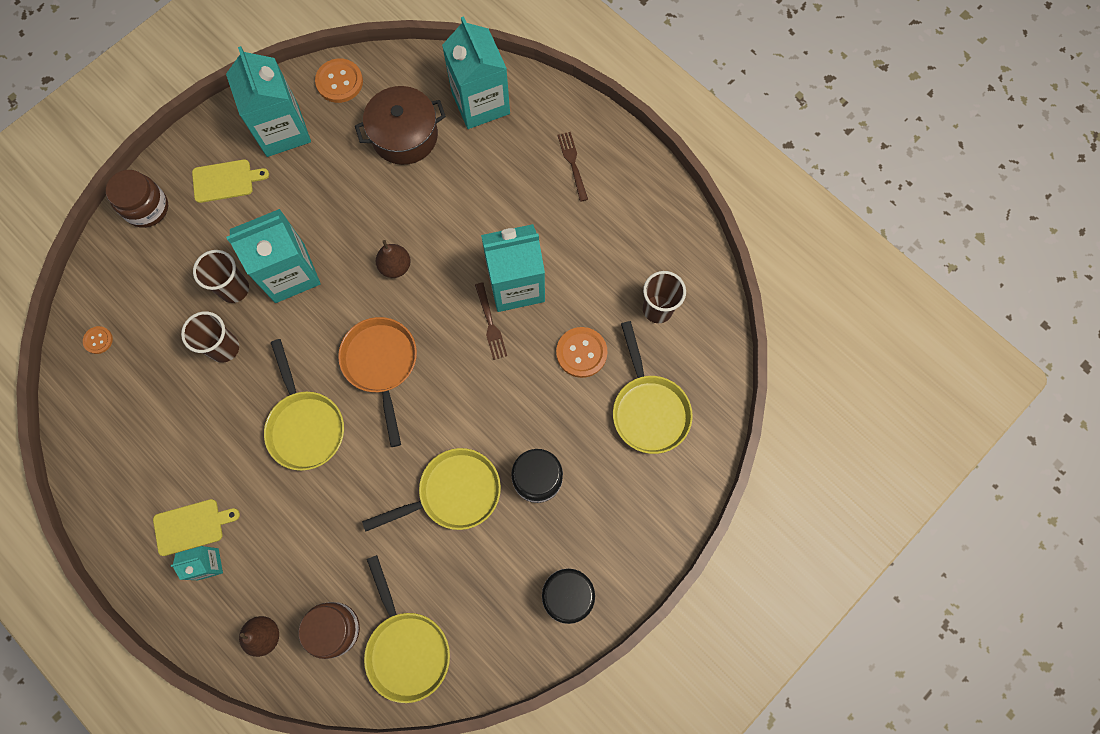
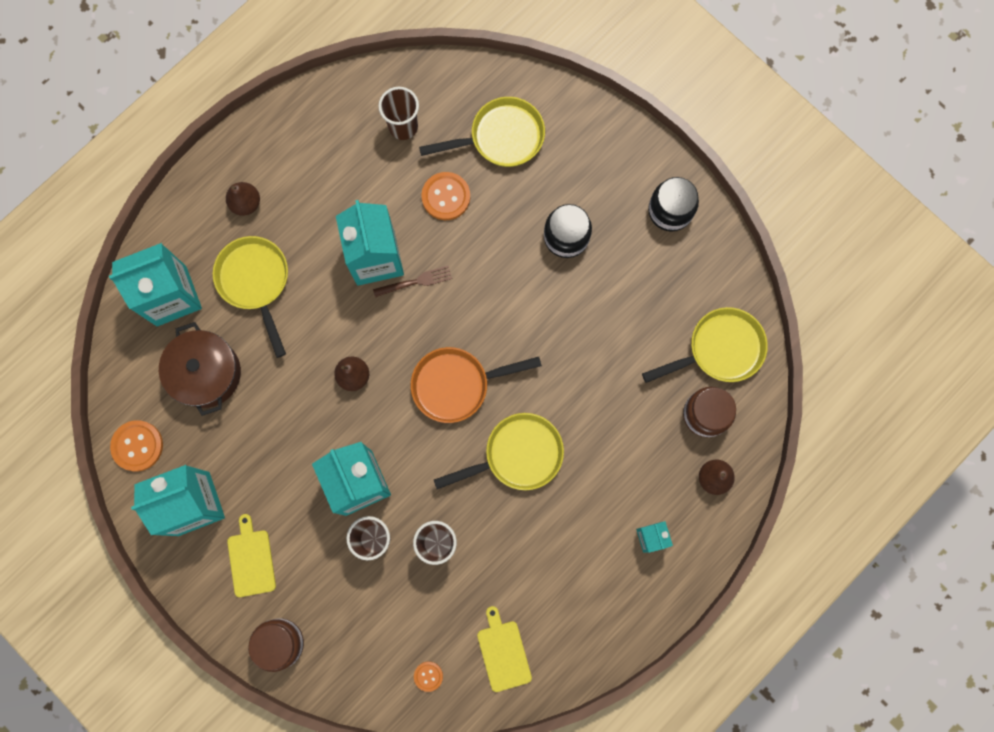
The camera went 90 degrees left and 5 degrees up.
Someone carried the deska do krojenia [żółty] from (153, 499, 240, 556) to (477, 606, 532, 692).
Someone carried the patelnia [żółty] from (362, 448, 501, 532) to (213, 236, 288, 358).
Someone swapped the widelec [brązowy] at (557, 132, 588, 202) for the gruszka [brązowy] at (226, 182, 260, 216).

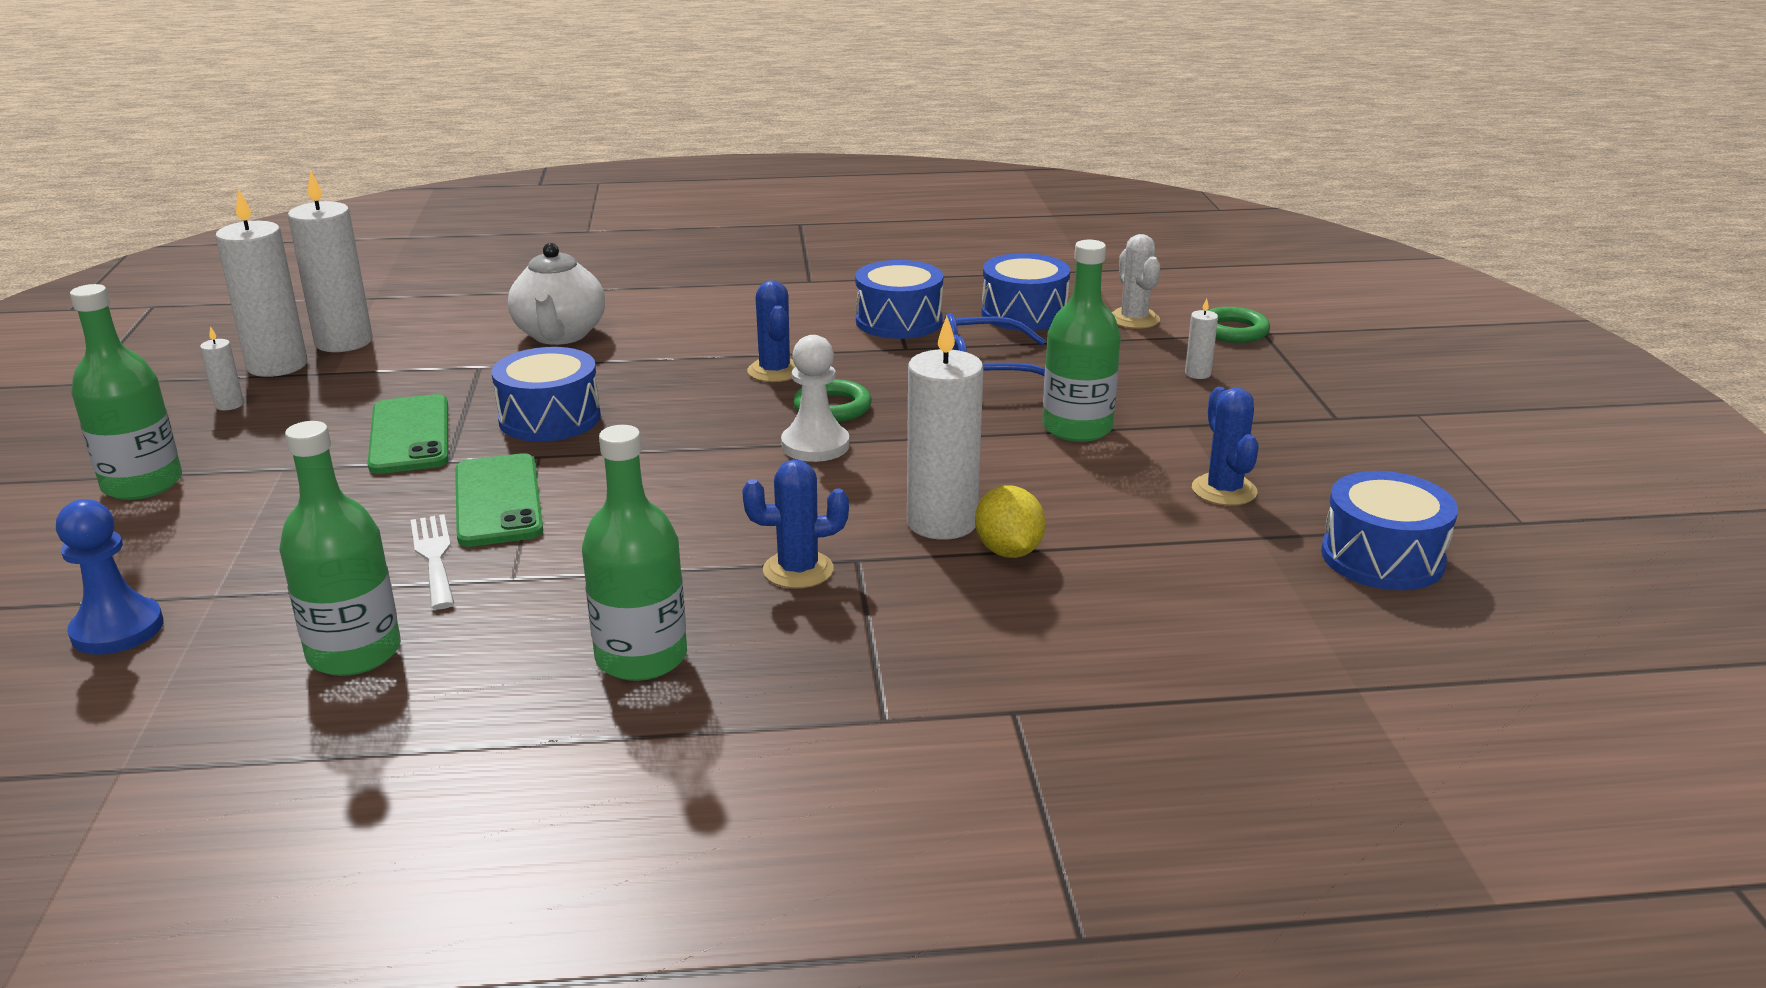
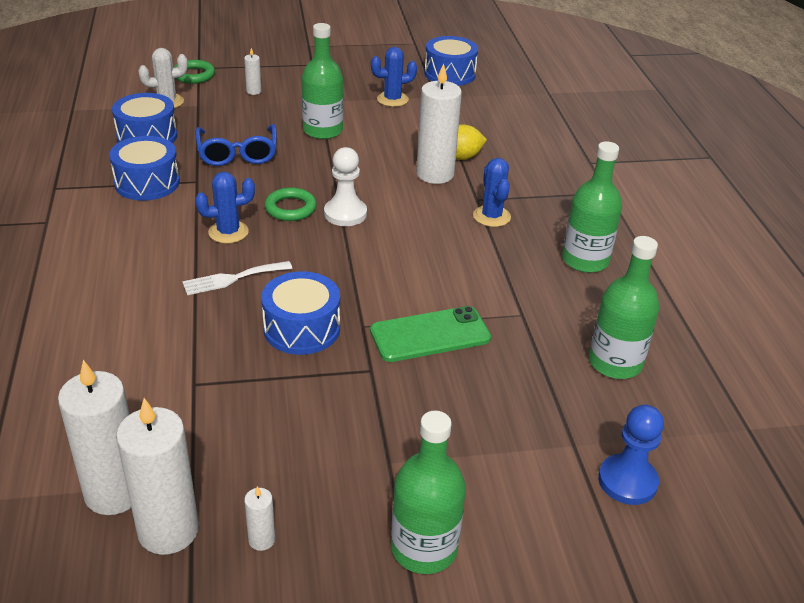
The camera went 95 degrees left and 10 degrees up.
Someone took away the telefon [zielony] at (368, 394, 448, 474).
Someone took away the imbryk [biały] at (508, 243, 605, 345).
Someone carried the widelec [biały] from (411, 514, 454, 609) to (182, 261, 292, 295).

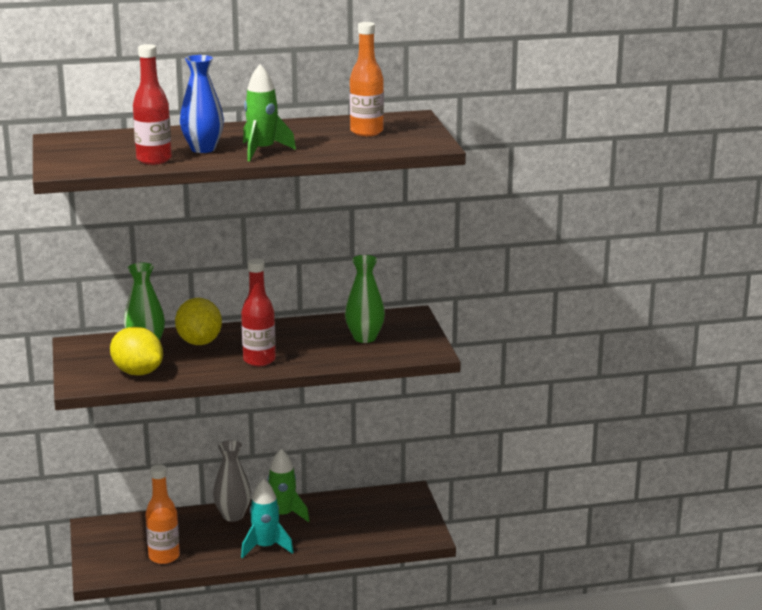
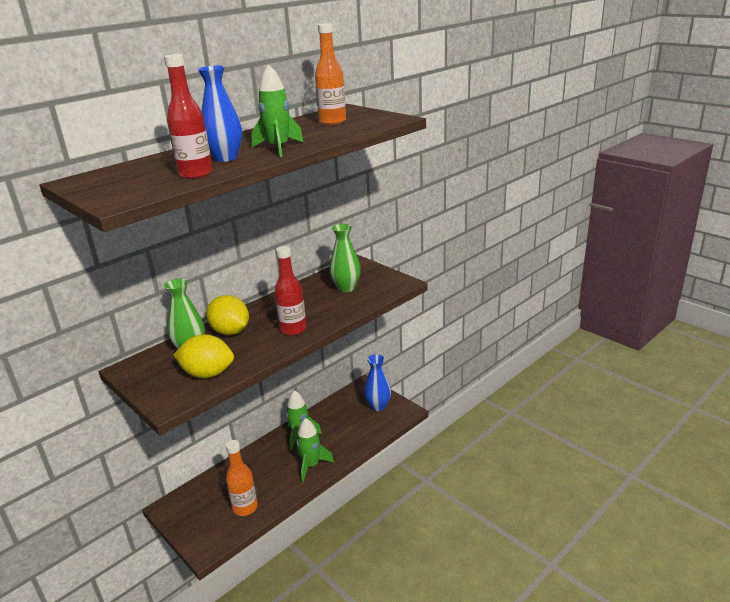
The camera went 30 degrees left and 5 degrees up.
Someone took away the wazon [szary] at (213, 440, 251, 522).
Someone put down the wazon [niebieski] at (364, 354, 391, 411).
Someone repainted the rakieta [turkusowy] at (241, 479, 294, 559), which became the rakieta [zielony] at (296, 418, 334, 482).

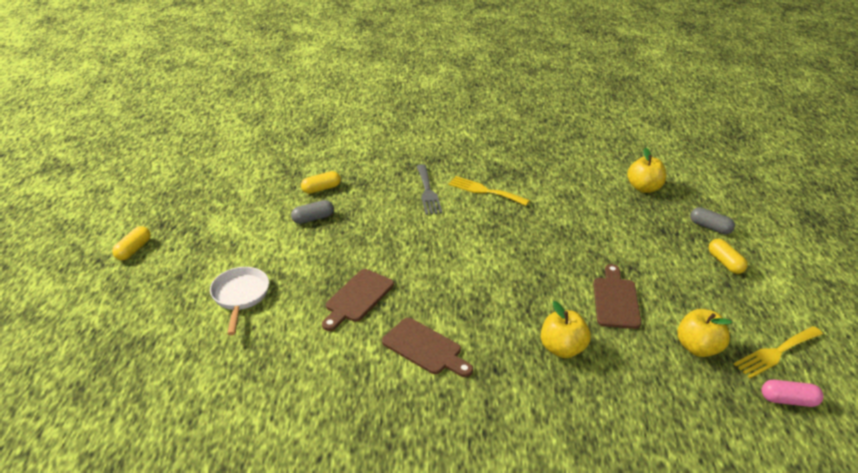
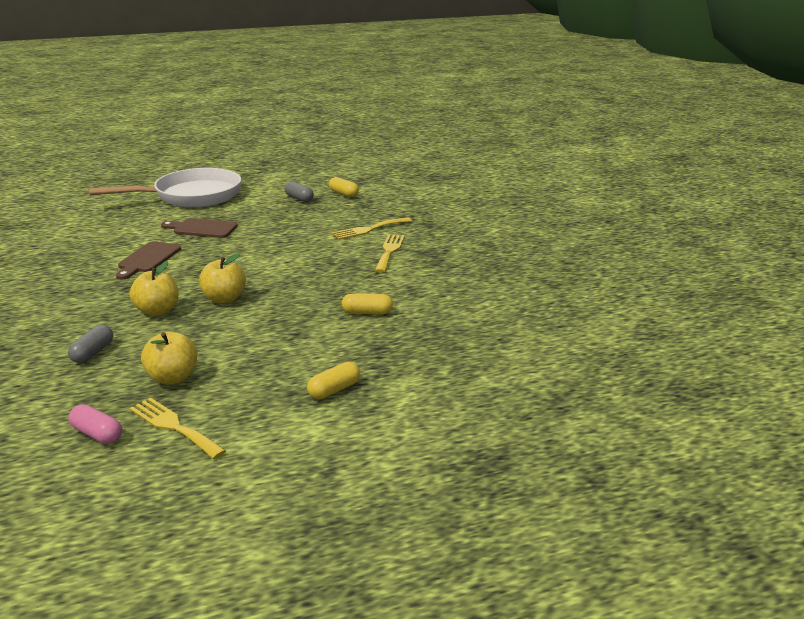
The camera went 70 degrees right and 10 degrees down.
Someone took away the deska do krojenia [brązowy] at (593, 264, 641, 329).
Someone carried the kapsułka [żółty] from (112, 226, 151, 260) to (342, 293, 393, 314).
Someone carried the jabłko [żółty] from (627, 148, 666, 193) to (199, 254, 246, 304).
Someone carried the kapsułka [szary] from (690, 207, 735, 234) to (68, 325, 113, 363).
Someone repainted the widelec [szary] at (417, 164, 442, 215), which became the widelec [żółty] at (331, 217, 412, 240).
Someone rotated the kapsułka [różowy] at (762, 380, 824, 407) by 45 degrees counterclockwise.
Someone scaled the patelnia [biały] at (210, 267, 269, 335) by 1.91.

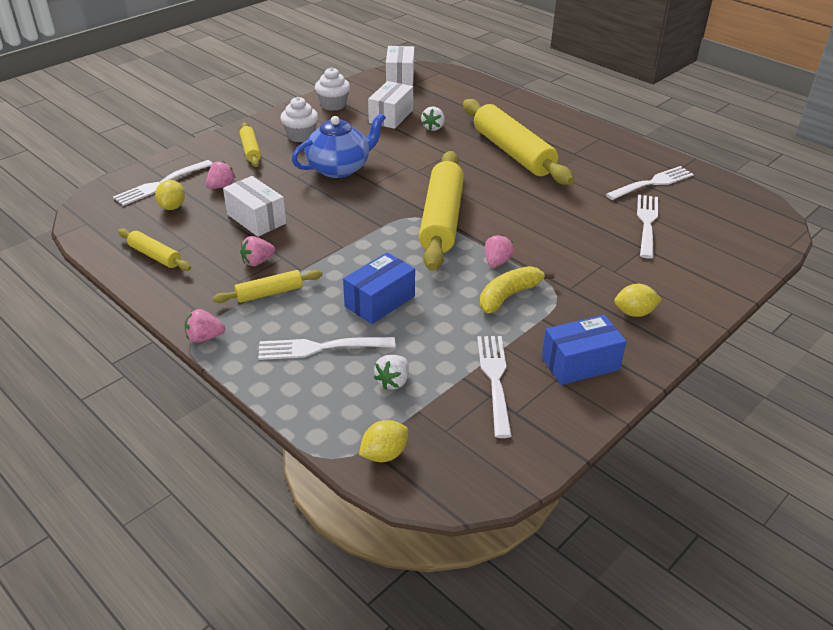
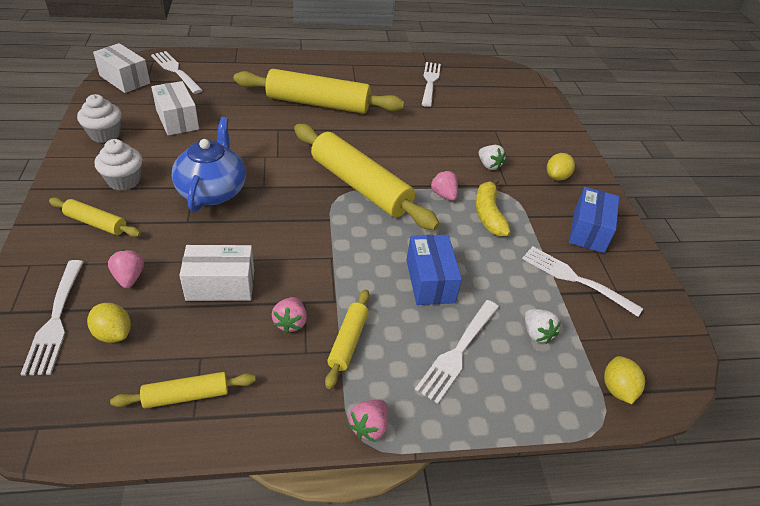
The camera went 55 degrees left and 5 degrees up.
Someone carried the truskawka [biały] from (421, 107, 445, 131) to (479, 145, 506, 170).
Someone carried the widelec [biały] from (637, 195, 658, 259) to (151, 51, 203, 94).

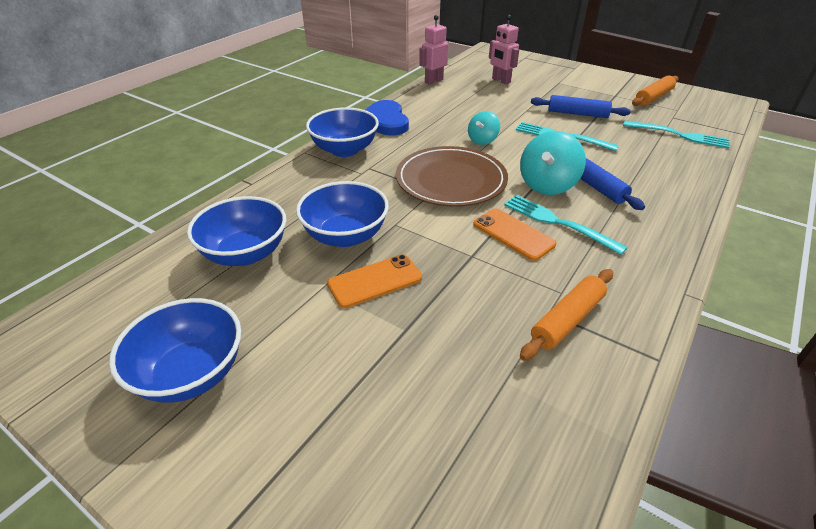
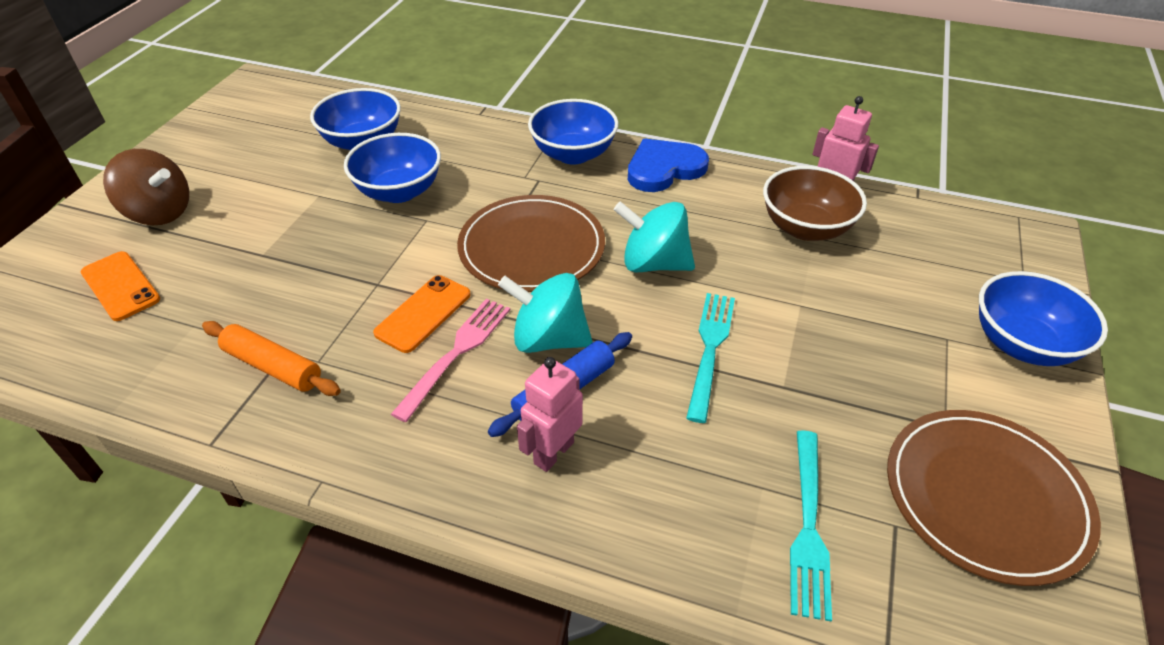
The camera went 75 degrees right and 5 degrees up.
Someone took away the wałek do ciasta [niebieski] at (531, 95, 631, 118).
Someone put down the bączek [brązowy] at (103, 149, 189, 225).
Someone put down the miska [brązowy] at (763, 166, 867, 241).
Someone carried the miska [niebieski] from (109, 298, 241, 403) to (979, 271, 1108, 366).
Someone carried the telefon [pomarańczowy] from (327, 254, 422, 308) to (81, 251, 160, 321).
Someone carried the robot [różowy] from (489, 15, 519, 85) to (517, 357, 583, 472).
Someone swapped the wałek do ciasta [pomarańczowy] at (632, 76, 679, 106) for the talerz [brązowy] at (887, 410, 1101, 586).
Someone repainted the widelec [turkusowy] at (504, 195, 627, 255), which became the widelec [różowy] at (391, 299, 510, 422).
Someone scaled the bączek [turkusowy] at (468, 111, 500, 145) by 1.64.

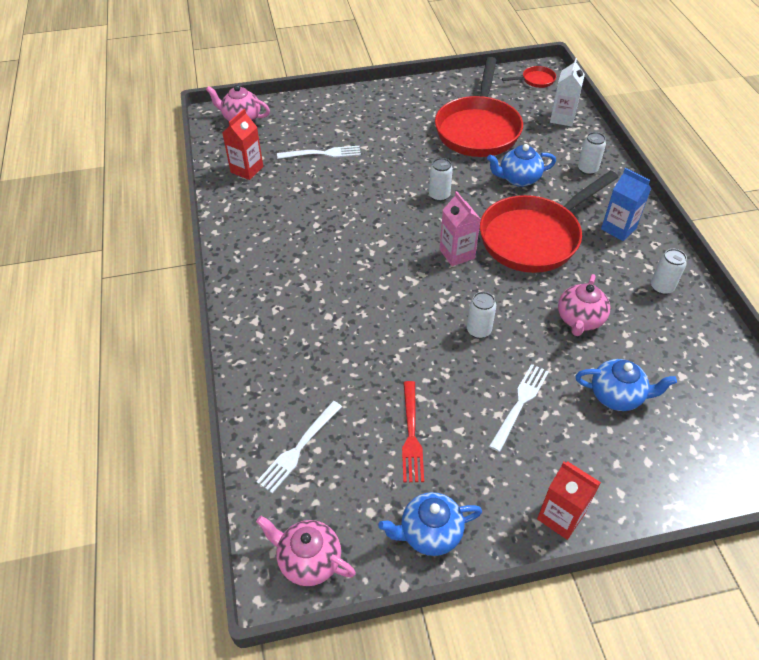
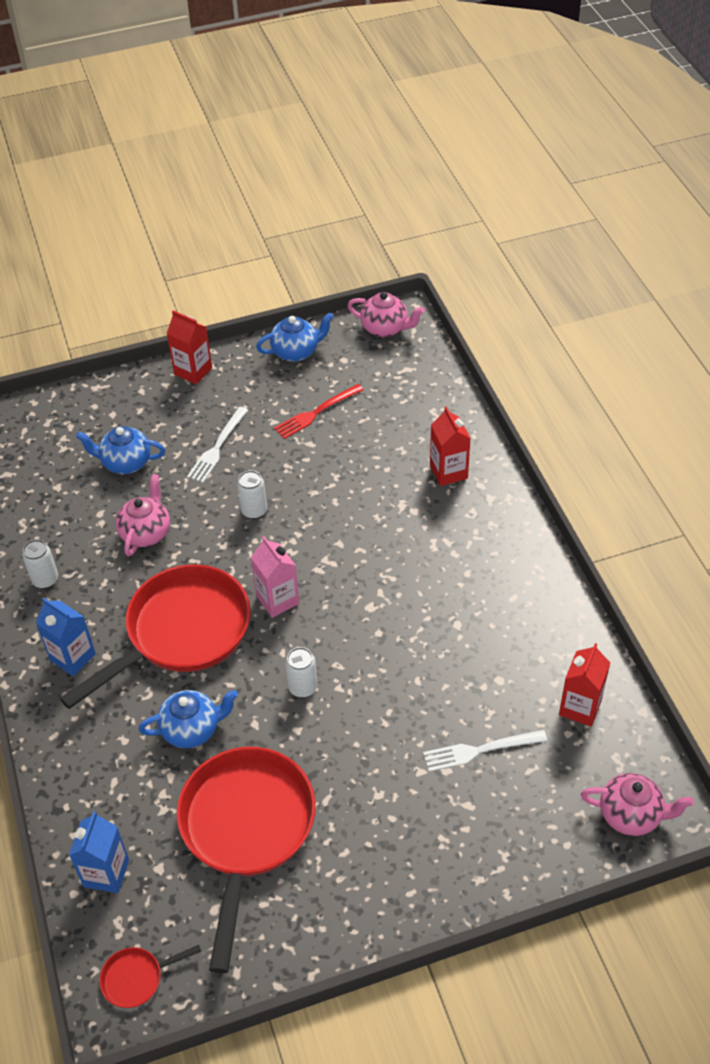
The camera went 175 degrees right and 0 degrees up.
Someone took away the widelec [biały] at (256, 401, 342, 493).
Someone took away the puszka [biały] at (578, 132, 606, 175).
Someone put down the karton mleka [czerwony] at (430, 406, 471, 486).
Someone repainted the karton mleka [biały] at (550, 58, 585, 127), which became the karton mleka [niebieski] at (69, 811, 129, 893).
Someone rotated the widelec [czerwony] at (402, 381, 424, 482) by 120 degrees counterclockwise.

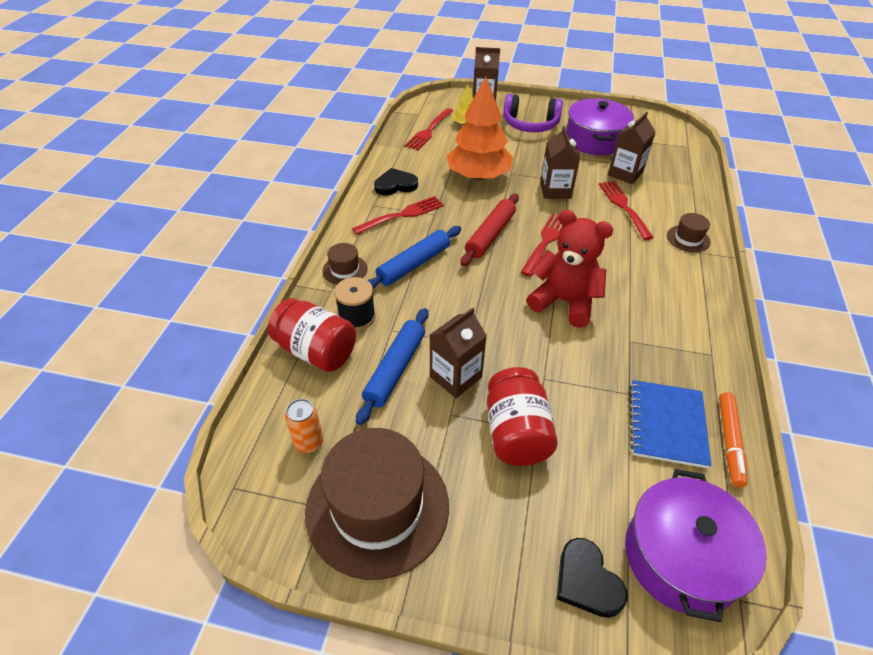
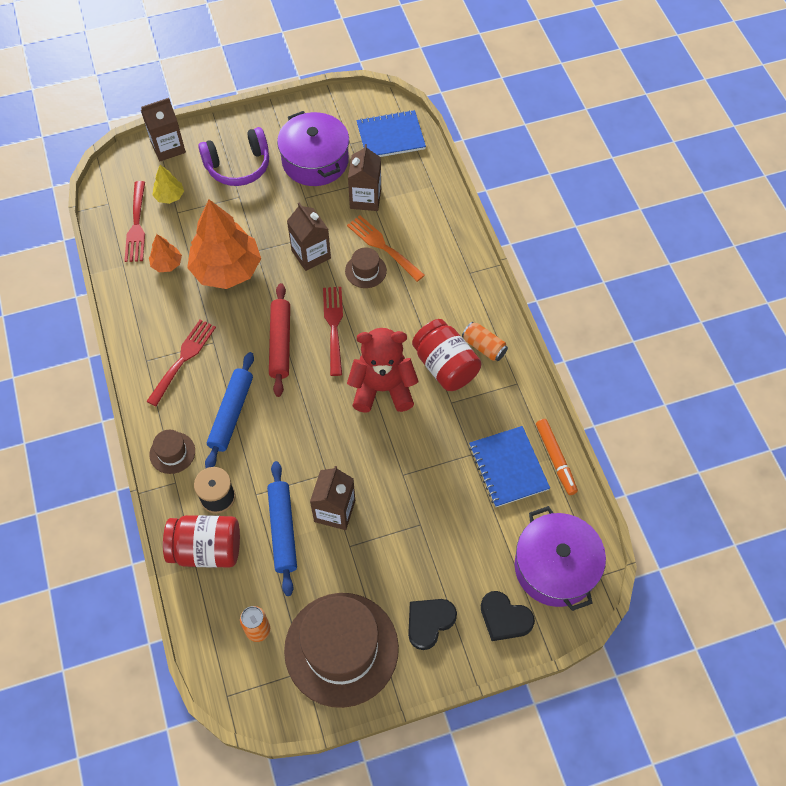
The camera went 30 degrees left and 15 degrees up.
Someone put down the drzewko [pomarańczowy] at (149, 234, 182, 272).
Someone put down the zeszyt [niebieski] at (356, 110, 426, 157).
Someone put down the puszka [pomarańczowy] at (462, 322, 508, 361).
Someone carried the serce [czarny] from (374, 168, 418, 196) to (408, 599, 457, 650).
Someone carried the słoik [czerwony] from (487, 367, 558, 466) to (412, 319, 482, 391).
Someone carried the kapelusz [brązowy] from (667, 213, 711, 253) to (345, 247, 387, 288).
Someone repainted the widelec [czerwony] at (599, 181, 654, 240), which became the widelec [pomarańczowy] at (347, 215, 425, 282).

